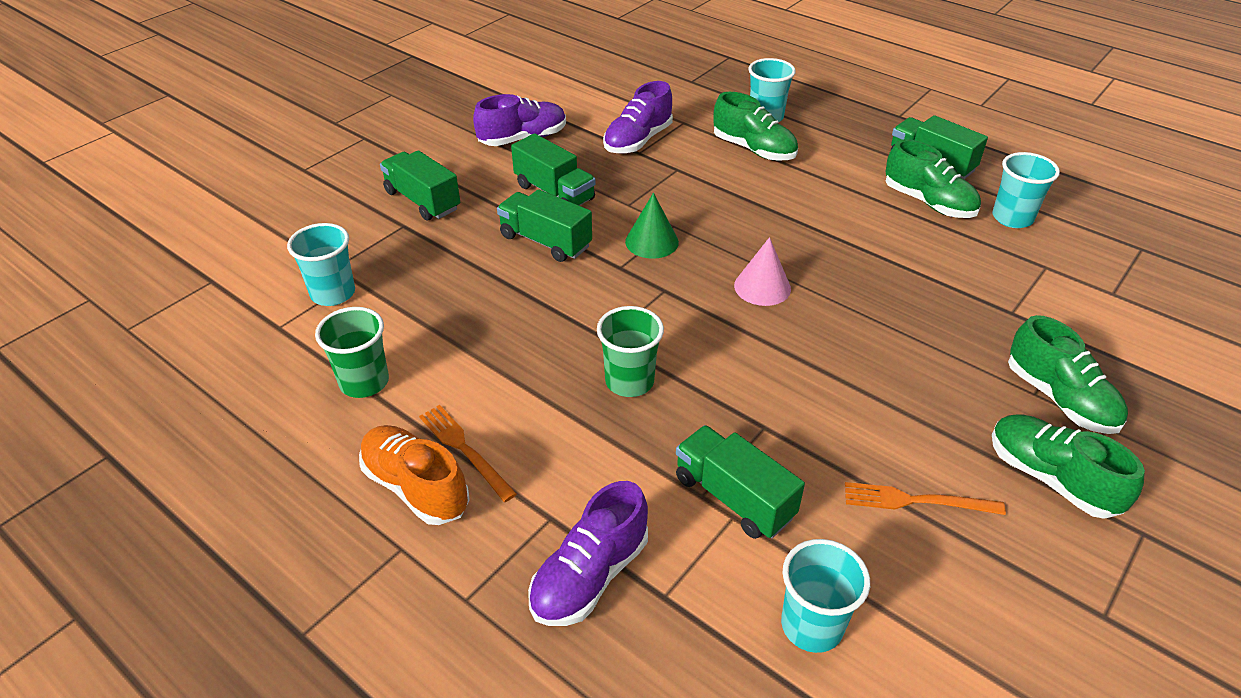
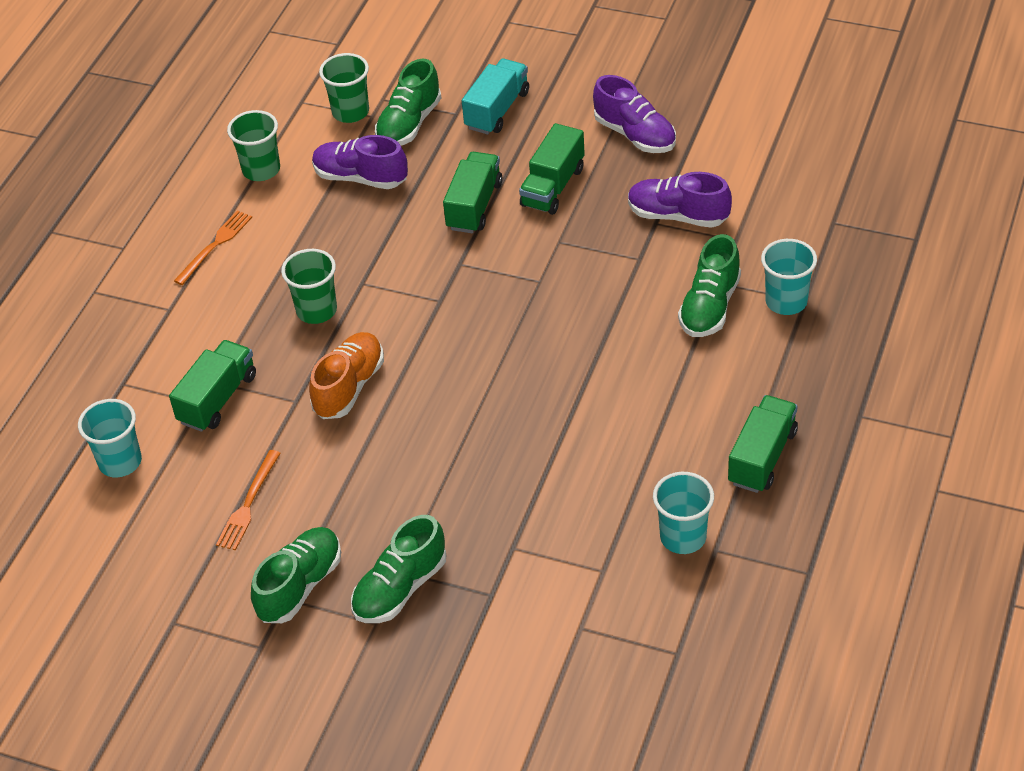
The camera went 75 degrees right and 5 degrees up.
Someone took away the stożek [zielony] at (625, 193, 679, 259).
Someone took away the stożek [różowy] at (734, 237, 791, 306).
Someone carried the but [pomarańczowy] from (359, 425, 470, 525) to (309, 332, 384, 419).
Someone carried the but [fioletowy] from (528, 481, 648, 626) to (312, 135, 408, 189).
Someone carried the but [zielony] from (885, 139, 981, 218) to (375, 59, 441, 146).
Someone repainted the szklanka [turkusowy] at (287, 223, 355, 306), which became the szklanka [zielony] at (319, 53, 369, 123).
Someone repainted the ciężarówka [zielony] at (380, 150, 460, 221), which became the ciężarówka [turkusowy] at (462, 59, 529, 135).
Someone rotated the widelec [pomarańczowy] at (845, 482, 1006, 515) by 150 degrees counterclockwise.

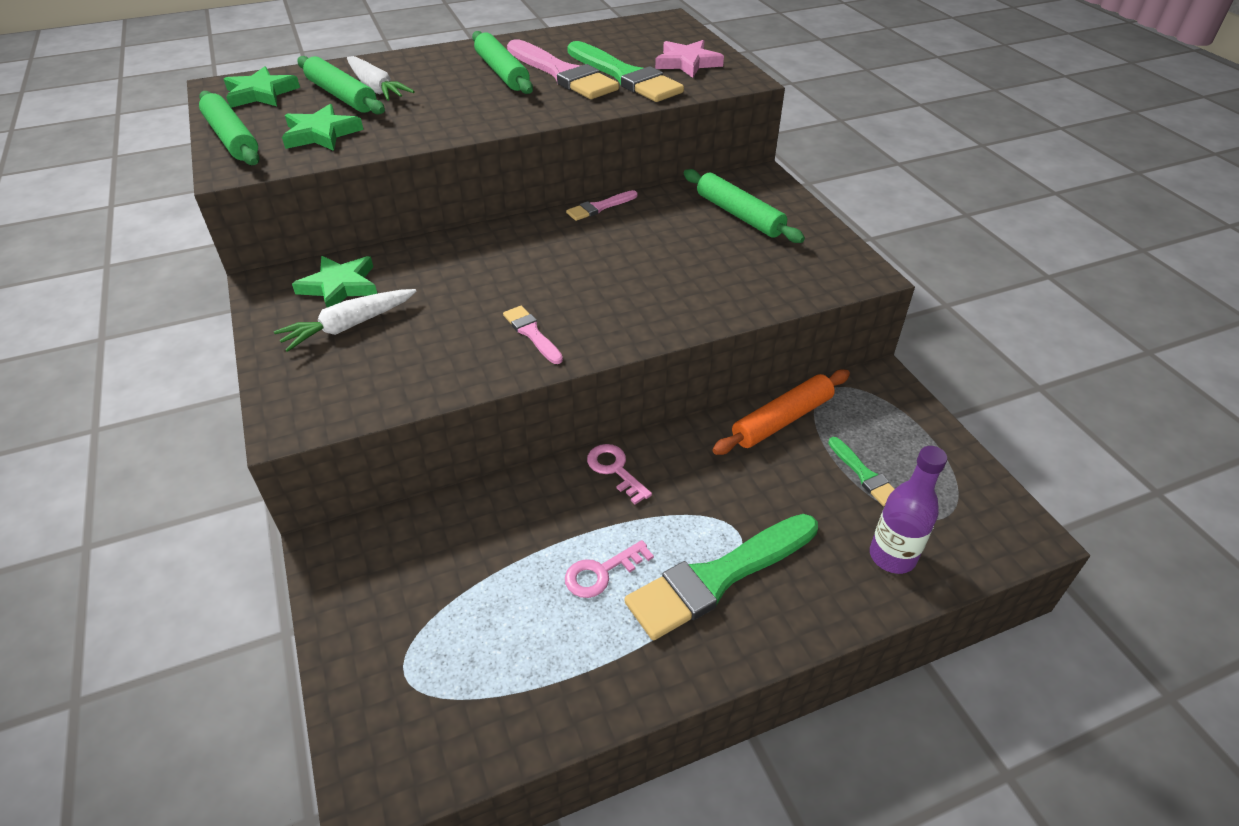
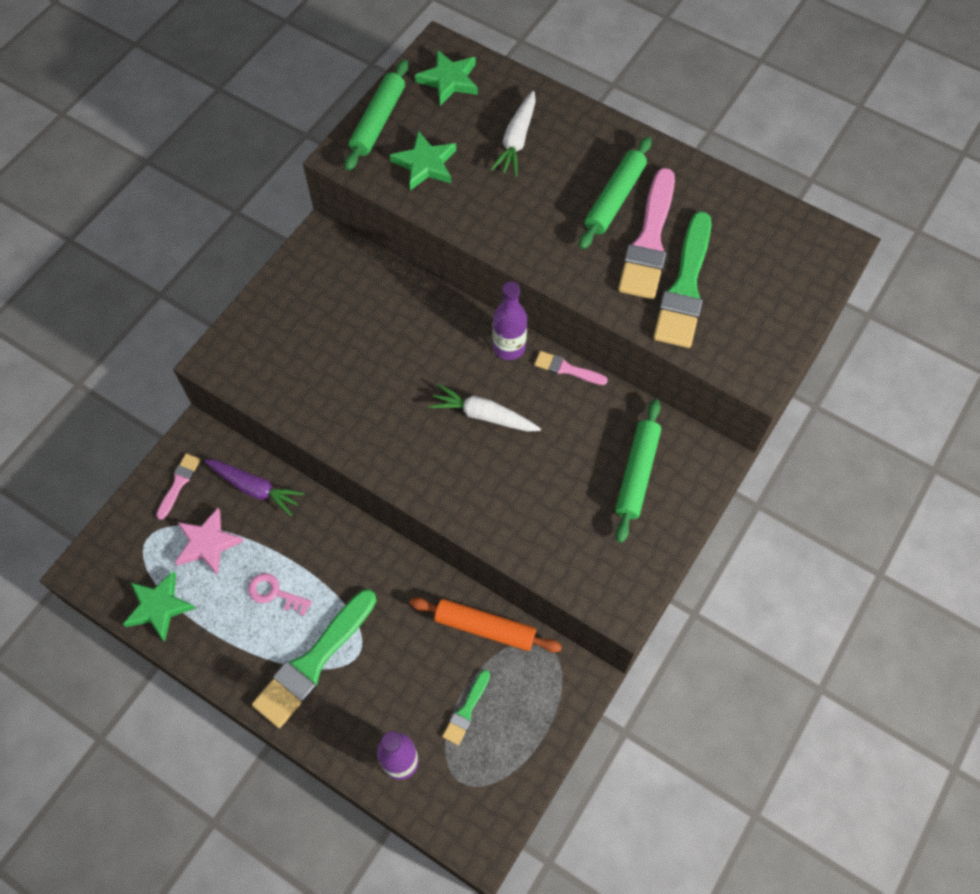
The camera went 55 degrees right and 20 degrees up.
Someone took away the wałek do ciasta [zielony] at (297, 56, 385, 115).
Someone took away the klucz [różowy] at (587, 444, 652, 505).
Someone put down the marchewka [fioletowy] at (204, 459, 304, 516).
Someone put down the butelka [fioletowy] at (493, 281, 527, 360).
Someone carried the marchewka [biały] from (274, 289, 416, 352) to (429, 384, 541, 432).
Someone carried the gwiazda [zielony] from (292, 256, 377, 307) to (123, 571, 196, 641).
Someone carried the pędzel [różowy] from (503, 306, 563, 364) to (156, 453, 201, 520).
Someone carried the gwiazda [różowy] from (655, 40, 724, 78) to (175, 508, 244, 575).
Someone rotated the pędzel [zielony] at (624, 514, 818, 640) by 75 degrees counterclockwise.

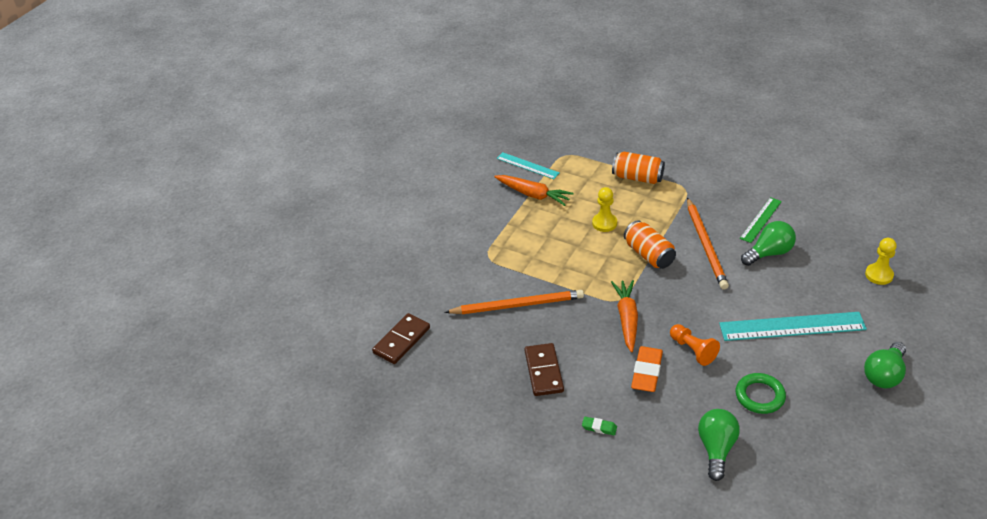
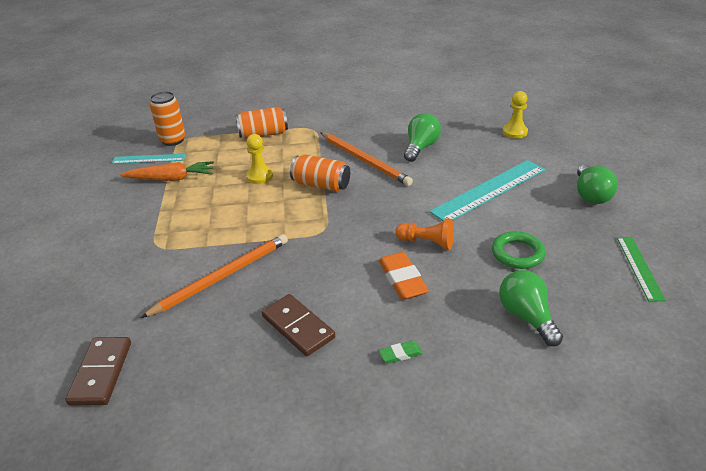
The camera went 35 degrees left and 5 degrees down.
Someone took away the marchewka [pomarańczowy] at (611, 280, 638, 352).
Someone put down the puszka [pomarańczowy] at (150, 91, 185, 146).
Someone carried the linijka [zielony] from (740, 197, 782, 243) to (617, 237, 666, 302).

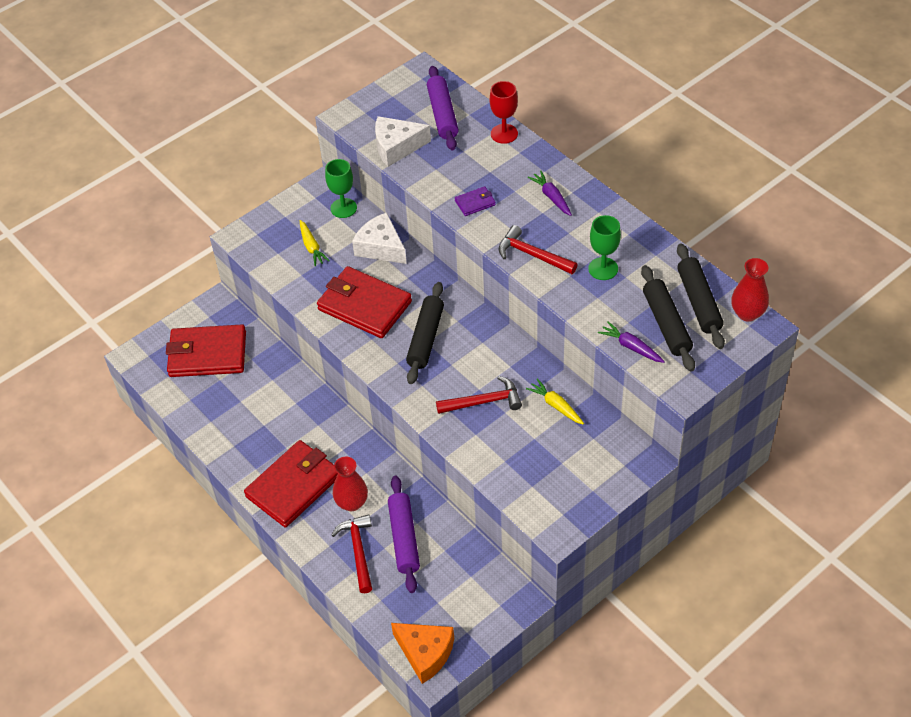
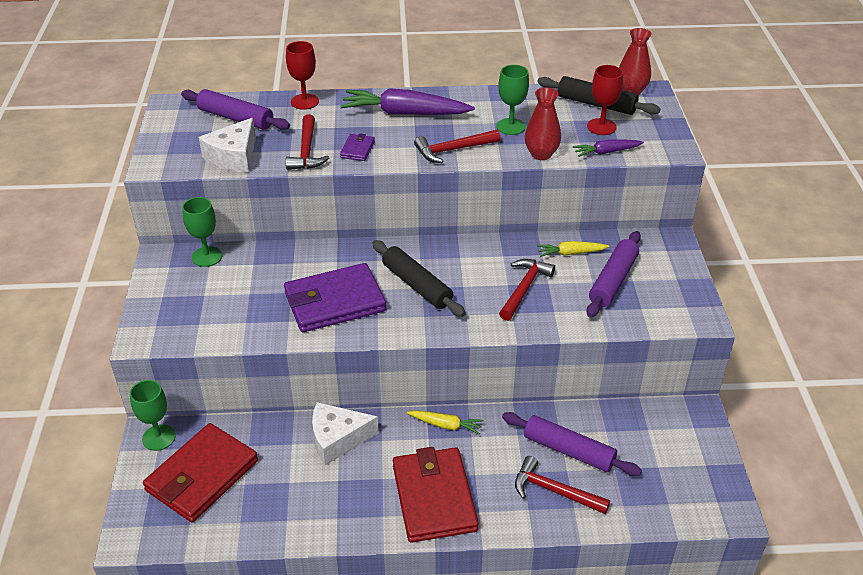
The camera went 55 degrees left and 10 degrees down.
Someone took away the ser [pomarańczowy] at (391, 623, 454, 684).
Someone put down the kielich [zielony] at (130, 380, 176, 451).
Someone put down the młotek [czerwony] at (286, 114, 329, 170).
Someone put down the wałek do ciasta [fioletowy] at (586, 231, 641, 318).
Someone carried the marchewka [żółty] from (300, 220, 330, 266) to (407, 410, 484, 435).
Someone carried the wazon [czerwony] from (333, 457, 368, 511) to (525, 87, 561, 160).
Someone carried the ser [biały] from (352, 212, 407, 264) to (312, 402, 379, 466).
Someone swapped the wałek do ciasta [czarny] at (641, 265, 695, 372) for the kielich [czerwony] at (587, 65, 623, 135).
Someone repainted the portfel [czerwony] at (317, 266, 412, 338), which became the portfel [fioletowy] at (284, 263, 386, 332).
Someone scaled the marchewka [fioletowy] at (528, 171, 572, 216) by 1.93.

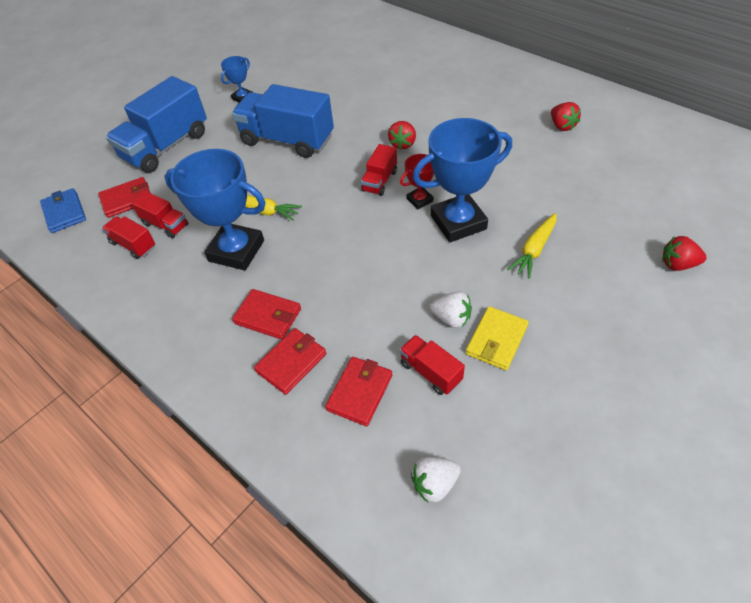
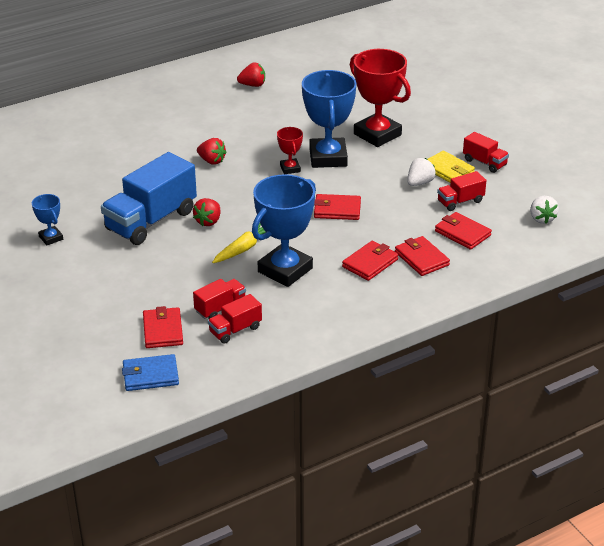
The camera went 75 degrees left and 15 degrees down.
Someone took away the ciężarówka [niebieski] at (106, 76, 207, 173).
Someone put down the portfel [czerwony] at (314, 194, 361, 220).
Someone carried the ciężarówka [czerwony] from (361, 144, 397, 196) to (463, 132, 509, 173).
Someone carried the truskawka [czerwony] from (662, 236, 707, 271) to (193, 198, 220, 226).
Someone swapped the marchewka [żółty] at (507, 213, 557, 279) for the puchar [czerwony] at (350, 49, 411, 147).

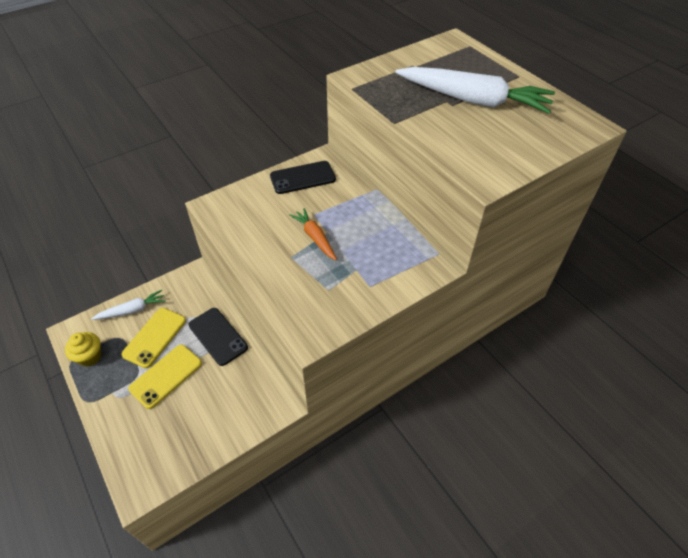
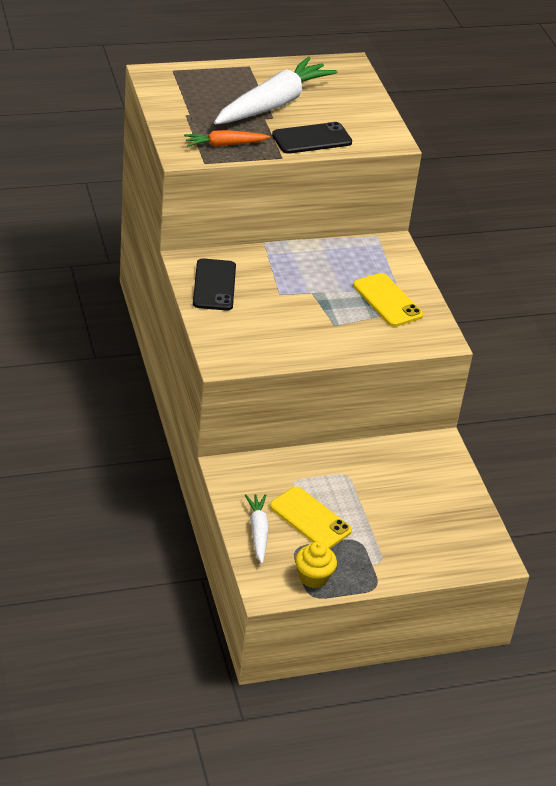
The camera went 75 degrees left and 10 degrees down.
Someone carried the telefon [żółty] from (129, 345, 202, 409) to (353, 273, 423, 327).
Someone carried the telefon [czarny] from (189, 308, 248, 366) to (272, 122, 352, 154).
Someone carried the marchewka [pomarańczowy] from (289, 208, 337, 260) to (184, 130, 270, 147).

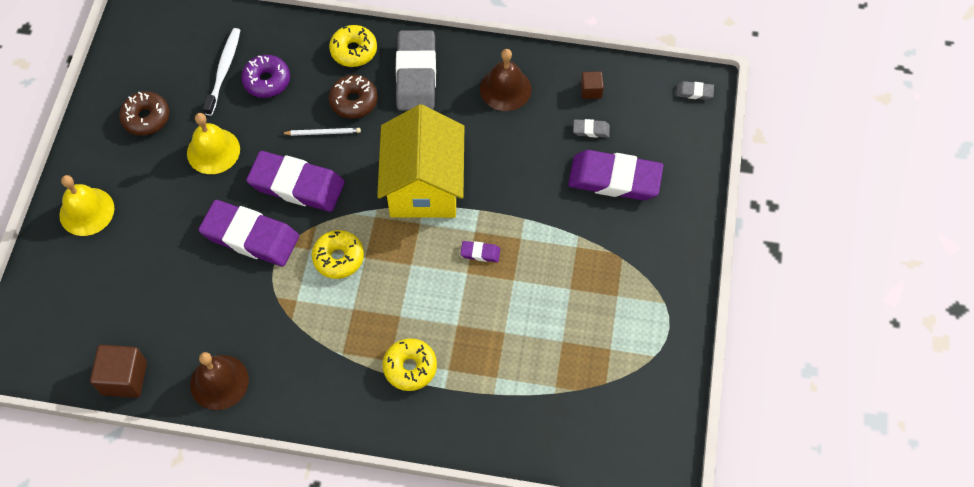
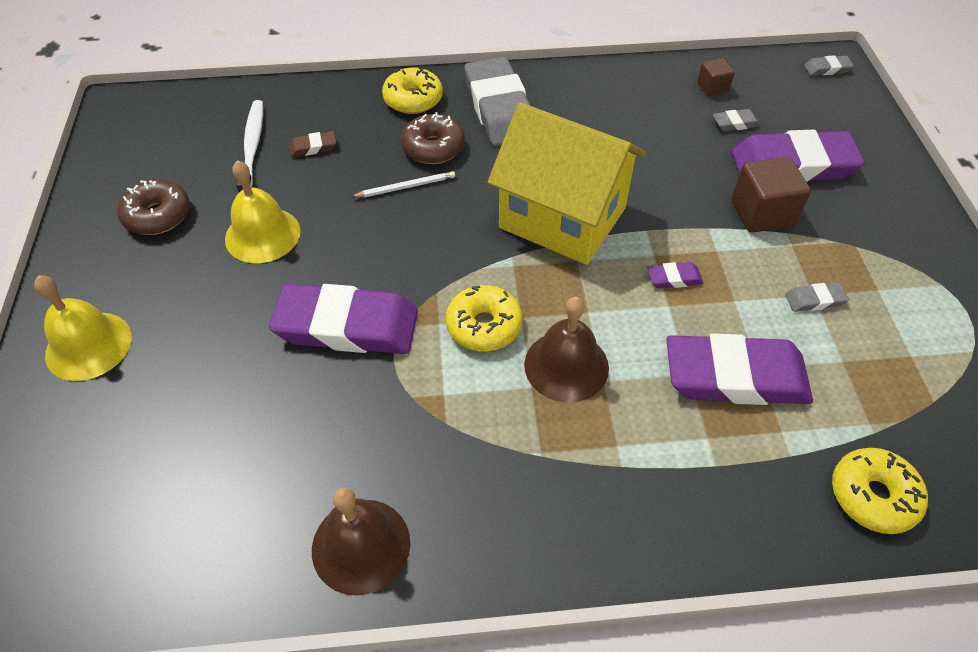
The camera went 15 degrees left and 10 degrees down.
Someone put down the gumka do mazania [szary] at (785, 282, 849, 312).
Someone carried the sześcian [brązowy] from (90, 345, 147, 398) to (731, 157, 811, 233).
Someone carried the gumka do mazania [fioletowy] from (246, 151, 345, 212) to (666, 333, 813, 405).
Someone carried the donut [żółty] from (383, 339, 437, 391) to (832, 448, 928, 534).
Someone carried the dzwonek [brązowy] from (480, 49, 531, 111) to (524, 297, 609, 403).
Someone swapped the donut [fioletowy] at (241, 55, 290, 98) for the gumka do mazania [brązowy] at (289, 131, 337, 157).
Someone rotated the domek [żółty] at (377, 105, 464, 218) by 45 degrees counterclockwise.

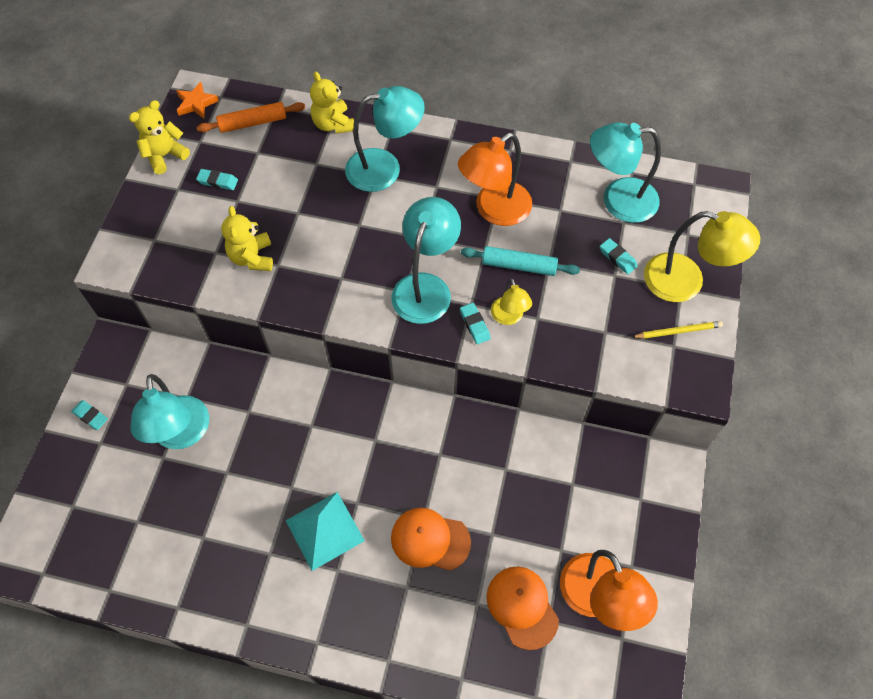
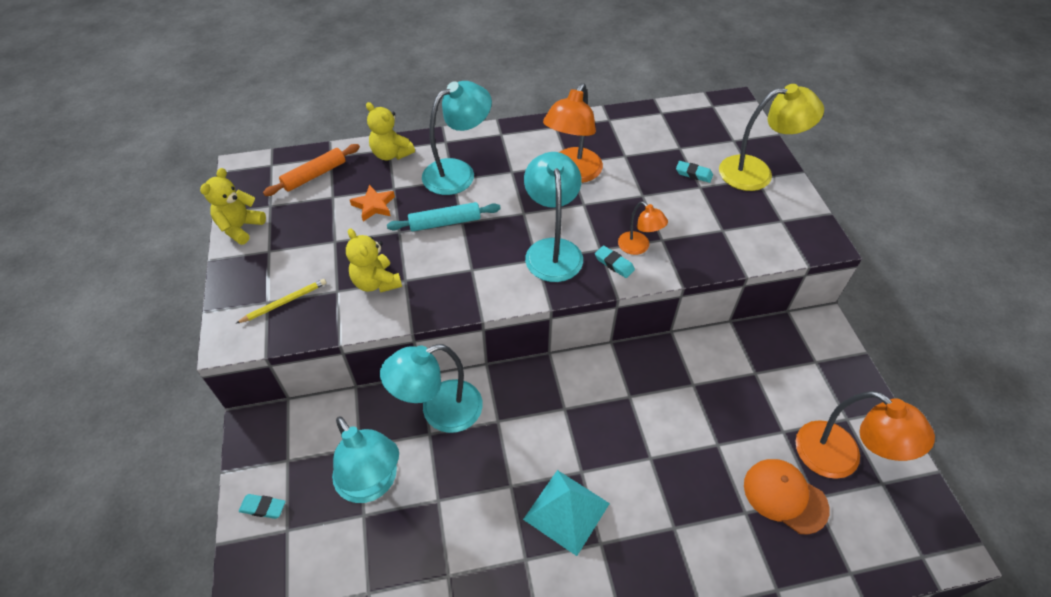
The camera went 25 degrees left and 10 degrees down.
Someone took away the gumka do mazania [turkusowy] at (196, 169, 238, 190).
Someone took away the czapka [pomarańczowy] at (391, 508, 471, 571).
Someone carried the gwiazda [pomarańczowy] from (176, 82, 219, 118) to (350, 185, 395, 222).
Someone carried the wałek do ciasta [turkusowy] from (461, 246, 580, 276) to (387, 202, 501, 231).
Someone carried the lampka [turkusowy] from (590, 122, 661, 223) to (380, 344, 483, 433).
Someone carried the ołówek [żółty] from (632, 321, 723, 339) to (236, 279, 327, 324).
Someone repainted the lampka [żółty] at (491, 278, 532, 325), which became the lampka [pomarańczowy] at (618, 201, 668, 255).

